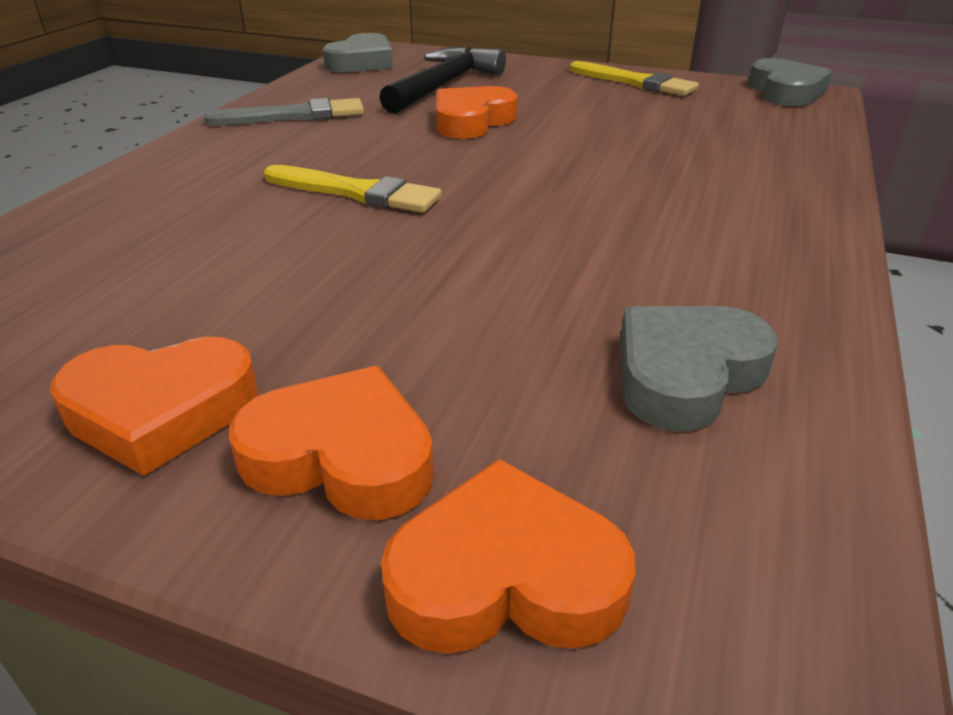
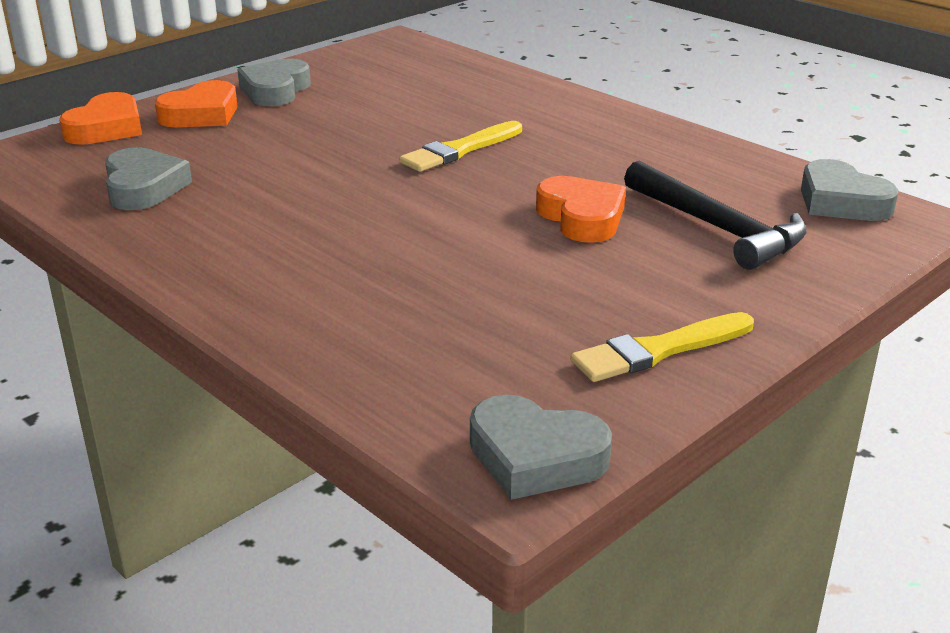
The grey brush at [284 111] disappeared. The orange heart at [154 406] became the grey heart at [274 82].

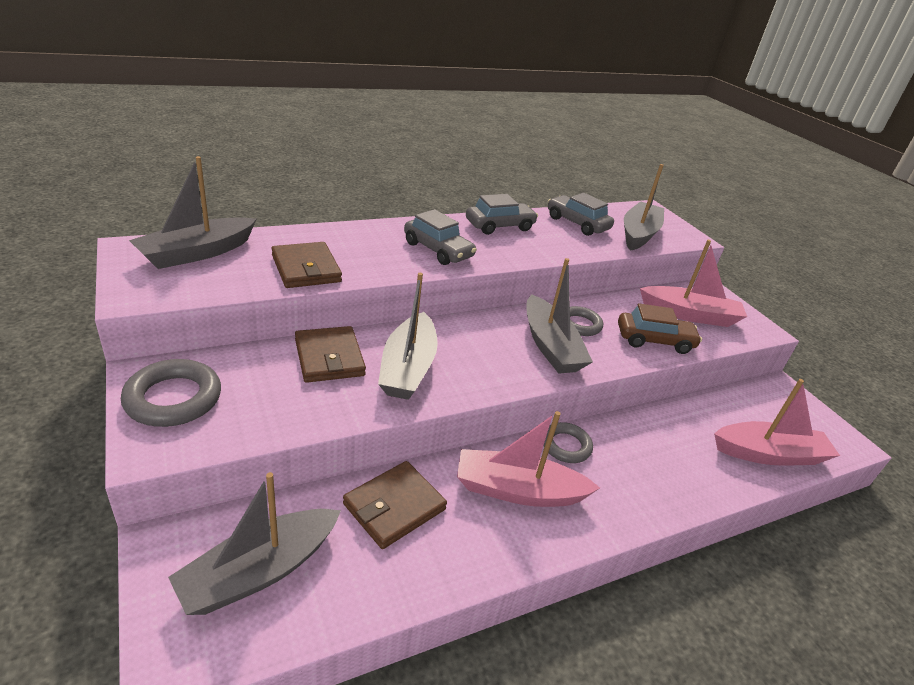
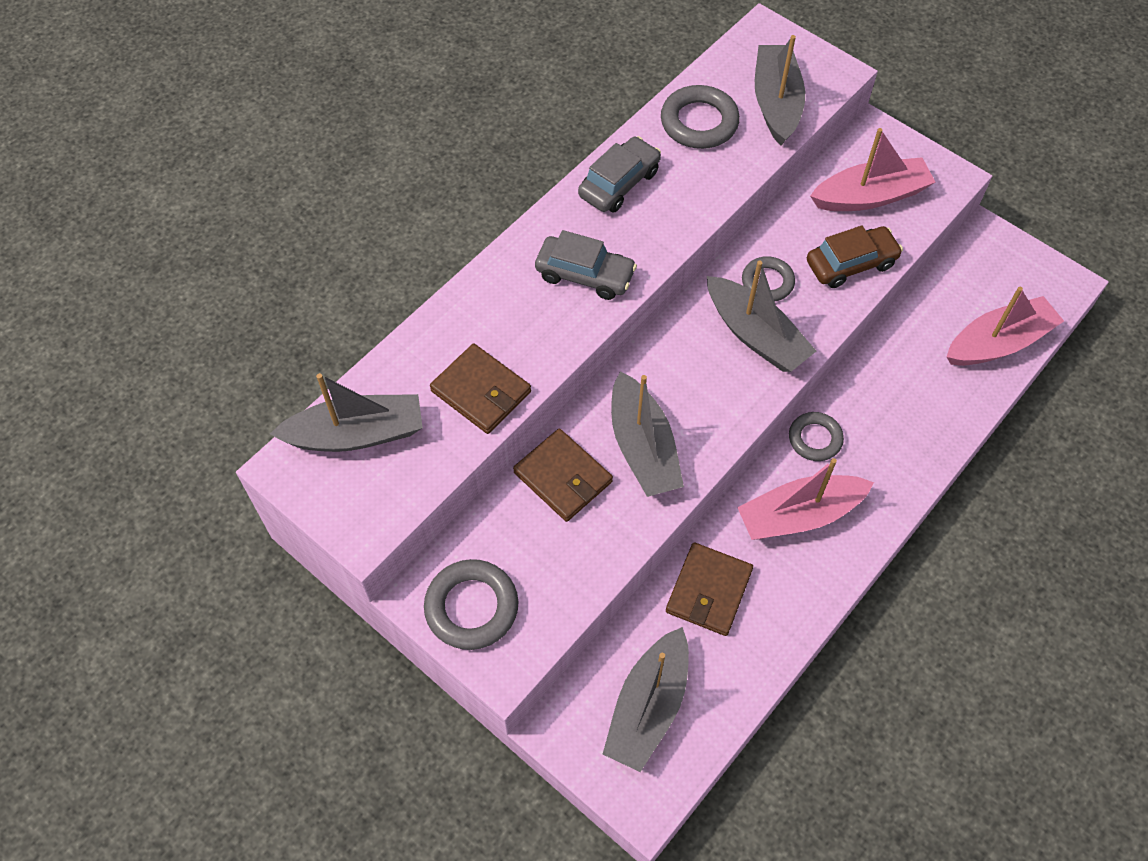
The grey boat at [192 212] turned 120 degrees counterclockwise. The grey car at [581 214] was replaced by the grey ring at [700 117].

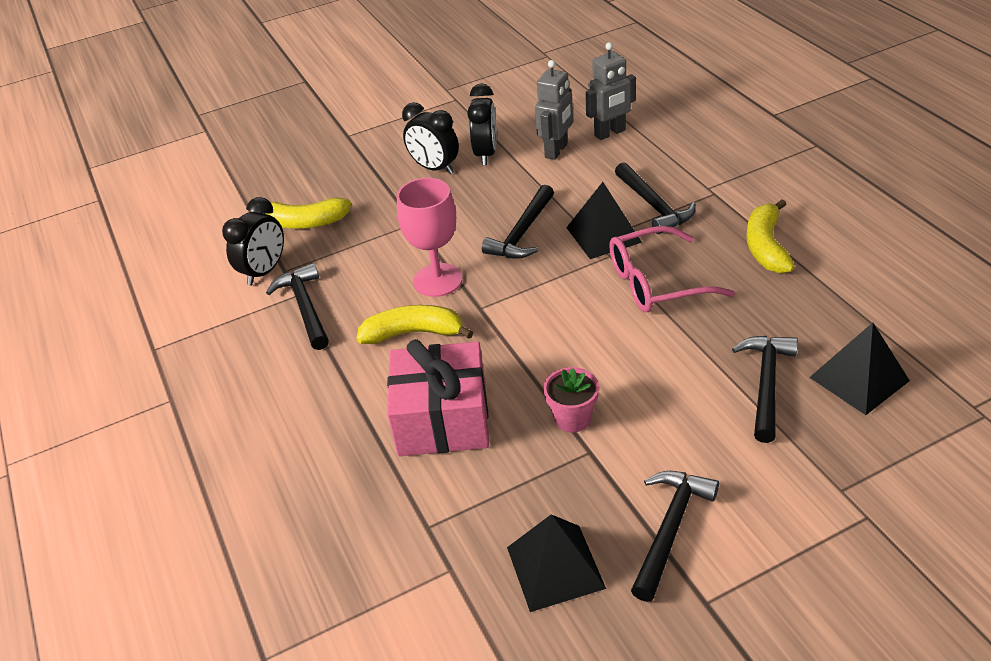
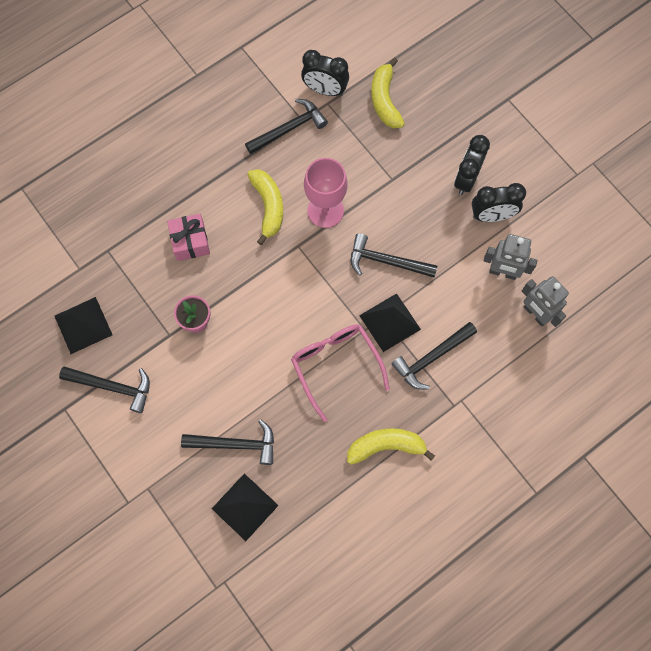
The pink gift at [438 397] changed to 0.60 times the size.

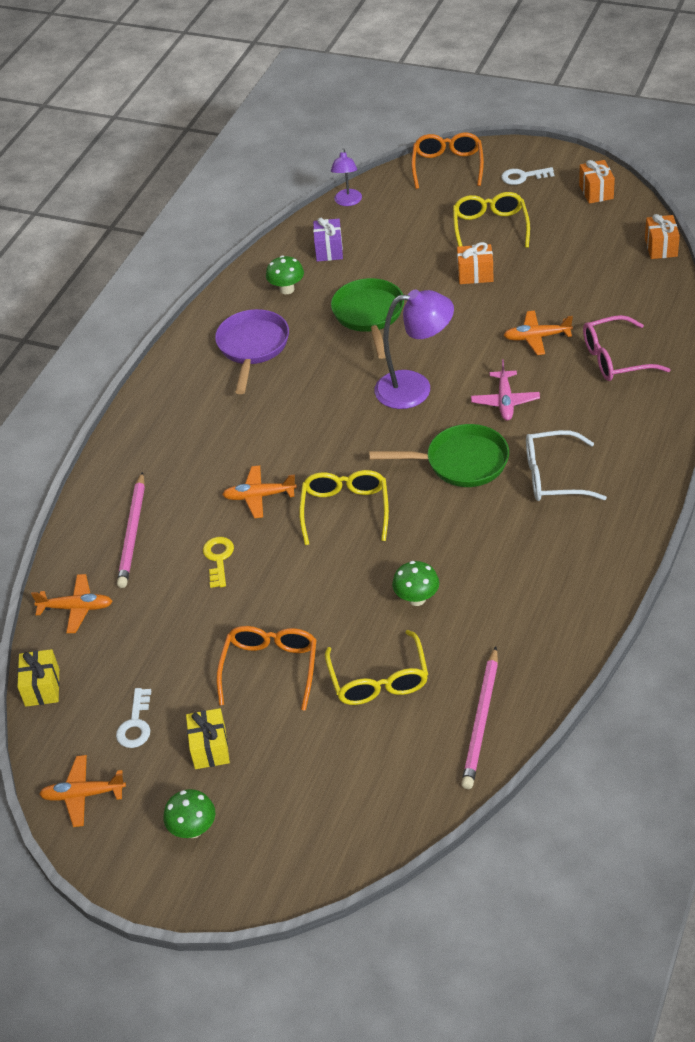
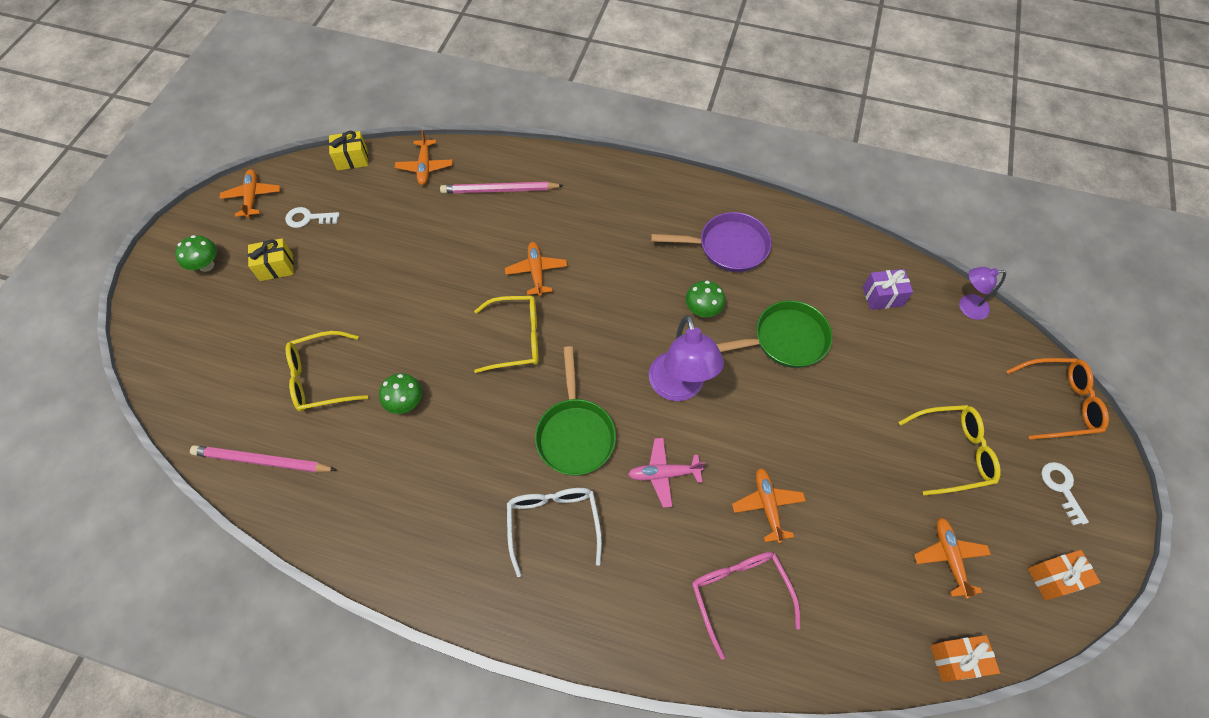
The orange gift at [475 263] disappeared. The green mushroom moved from [285 275] to [705 299]. The yellow key at [218 562] disappeared. The orange glasses at [266 668] disappeared. The orange plane at [952 558] appeared.

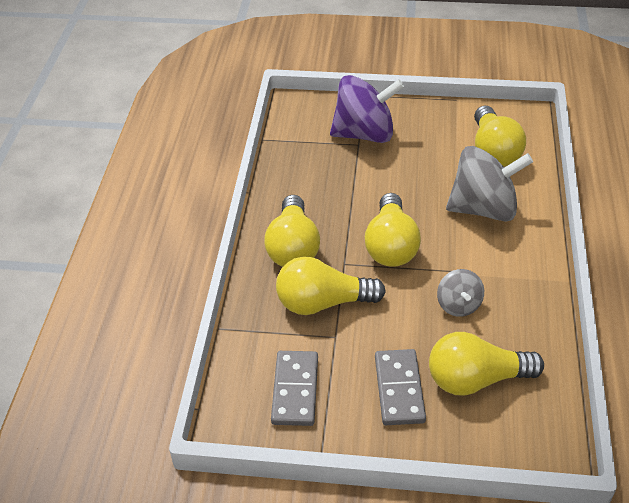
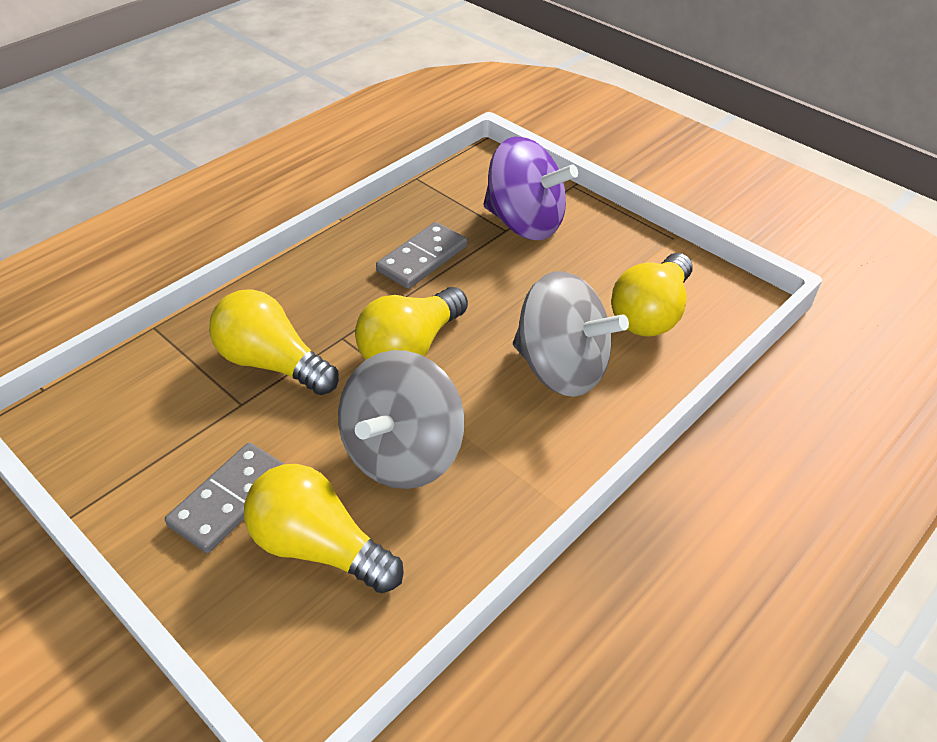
The yellow light bulb at [292 231] disappeared. The grey spinning top at [460 293] changed to 1.95 times the size. The grey domino moved from [294 388] to [421 255].

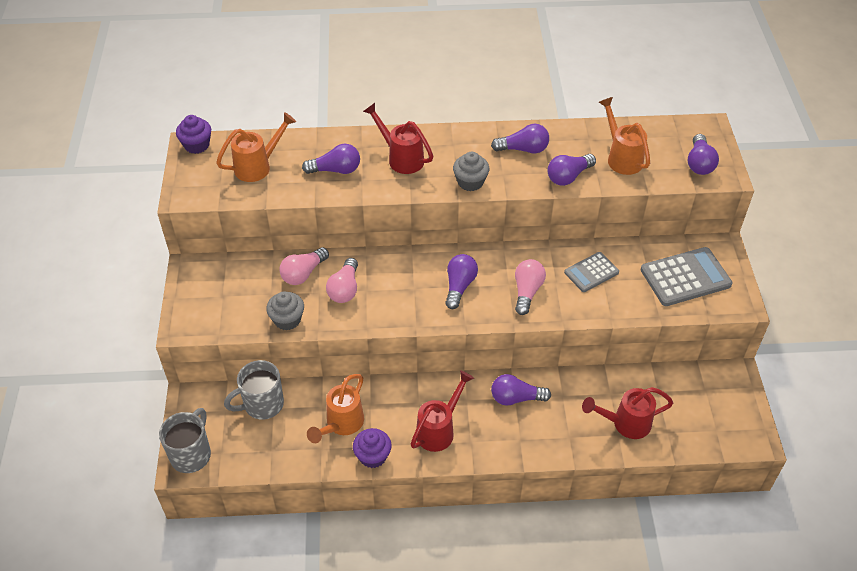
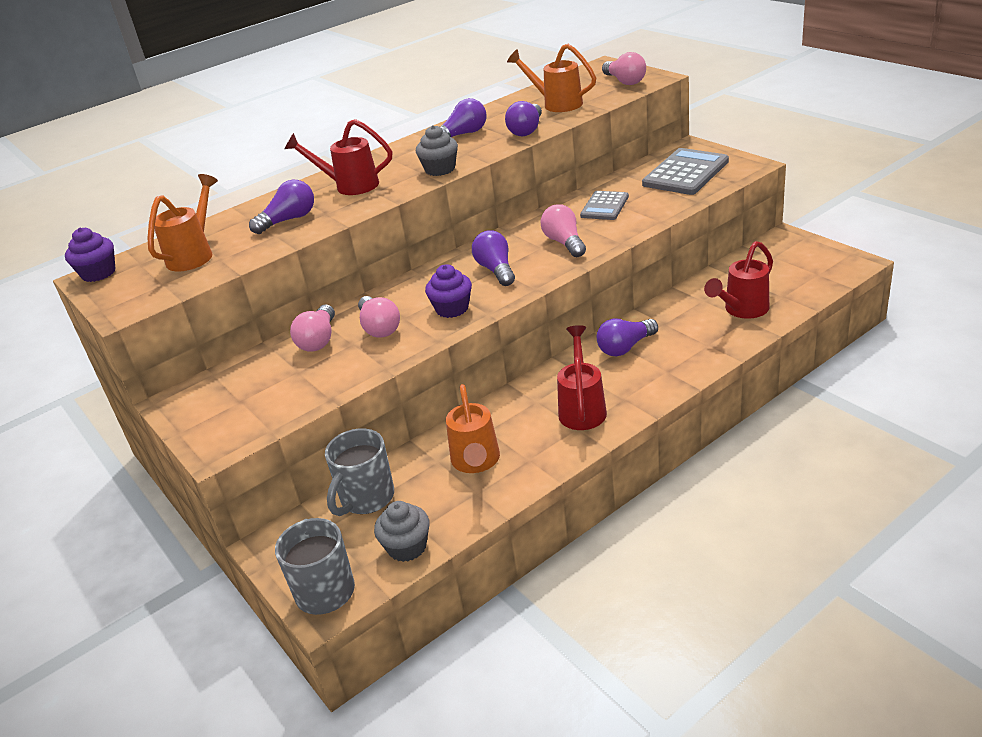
The purple light bulb at [703 154] became the pink light bulb at [624 68]. The grey cupcake moved from [285 310] to [402 531]. The purple cupcake moved from [372 448] to [448 291].

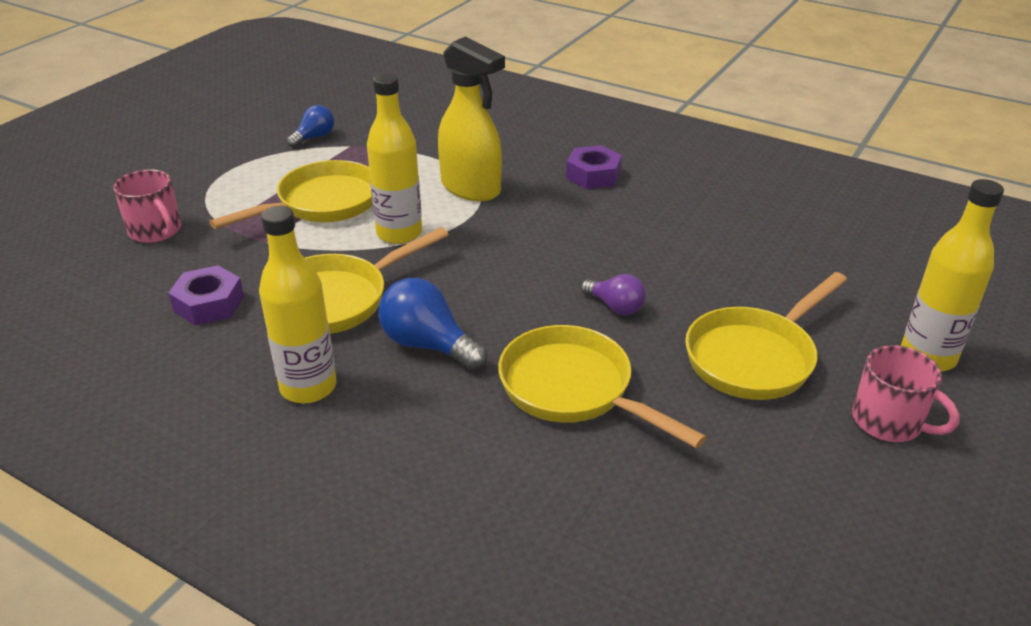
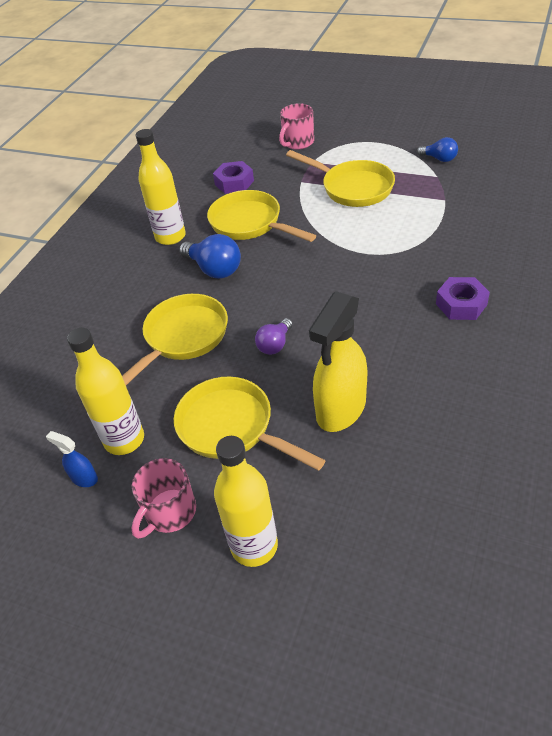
The yellow spray bottle moved from [471 118] to [338 361]. The yellow bottle moved from [394 159] to [105 391]. The blue light bulb at [432 324] turned 105 degrees clockwise. The blue spray bottle at [72 459] appeared.

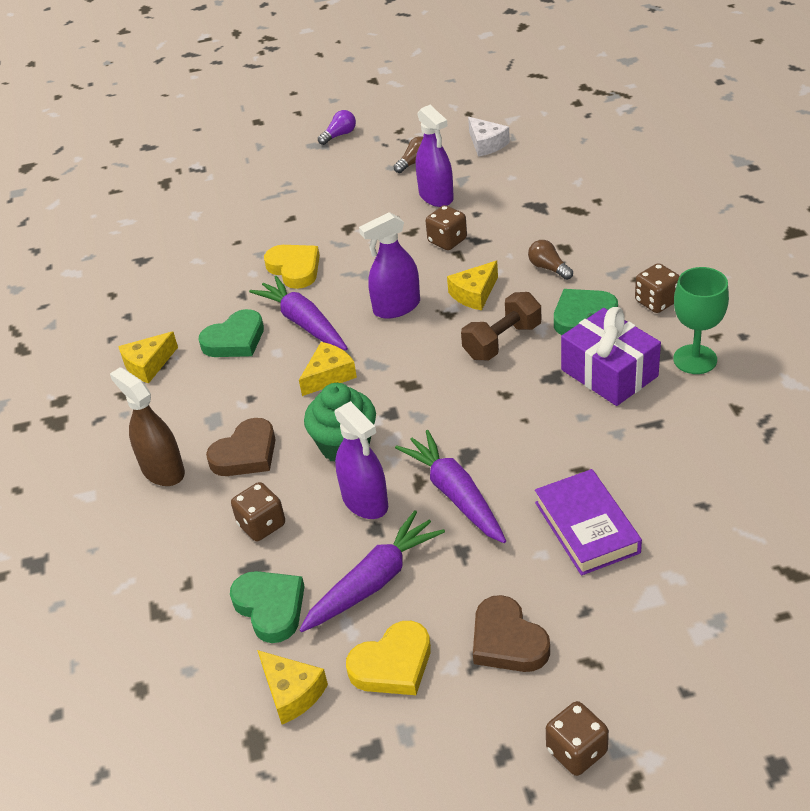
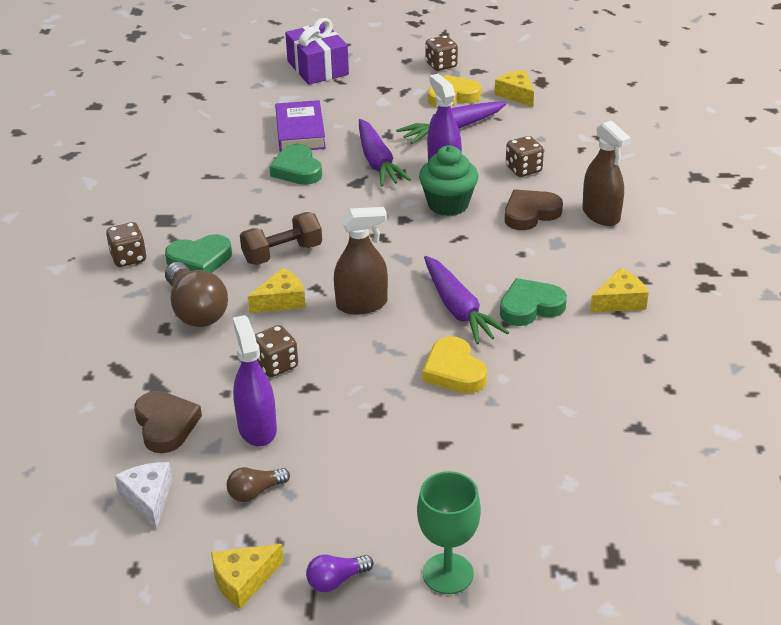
The purple spray bottle at [389 265] became the brown spray bottle at [361 260]. The brown light bulb at [550 260] changed to 1.92 times the size. The green goblet moved from [701 320] to [449 532]. The purple gift moved from [611 356] to [317 51]. The yellow cheese moved from [328 369] to [247 576]. The green heart moved from [267 607] to [295 164]. The brown heart moved from [511 633] to [168 422]. The brown dice moved from [577 738] to [441 53].

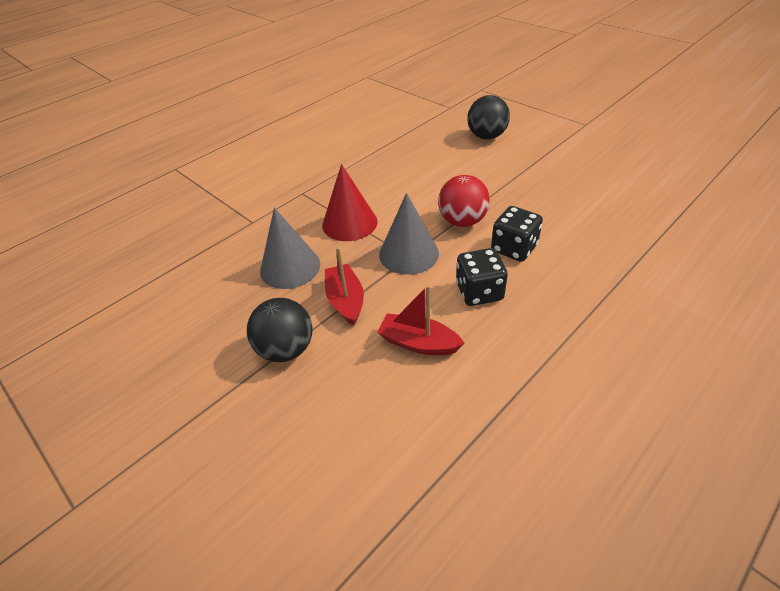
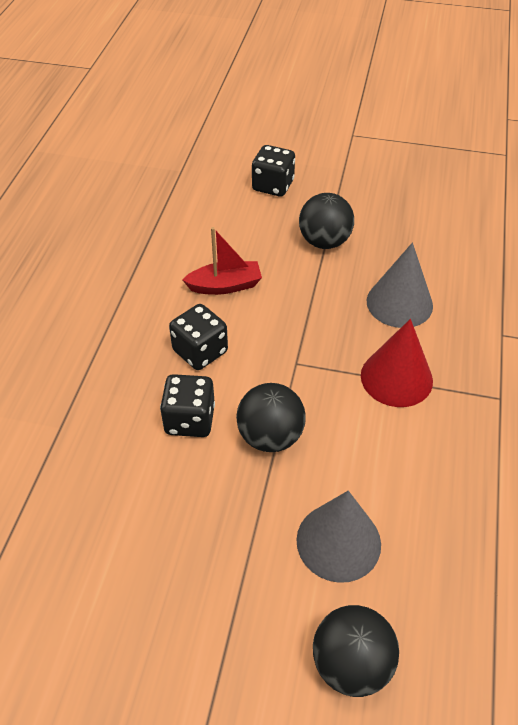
The red ball at [464 201] became the black ball at [271 417]. The grey cone moved from [409 234] to [338 537]. The red boat at [344 286] disappeared. The black dice at [273 171] appeared.

